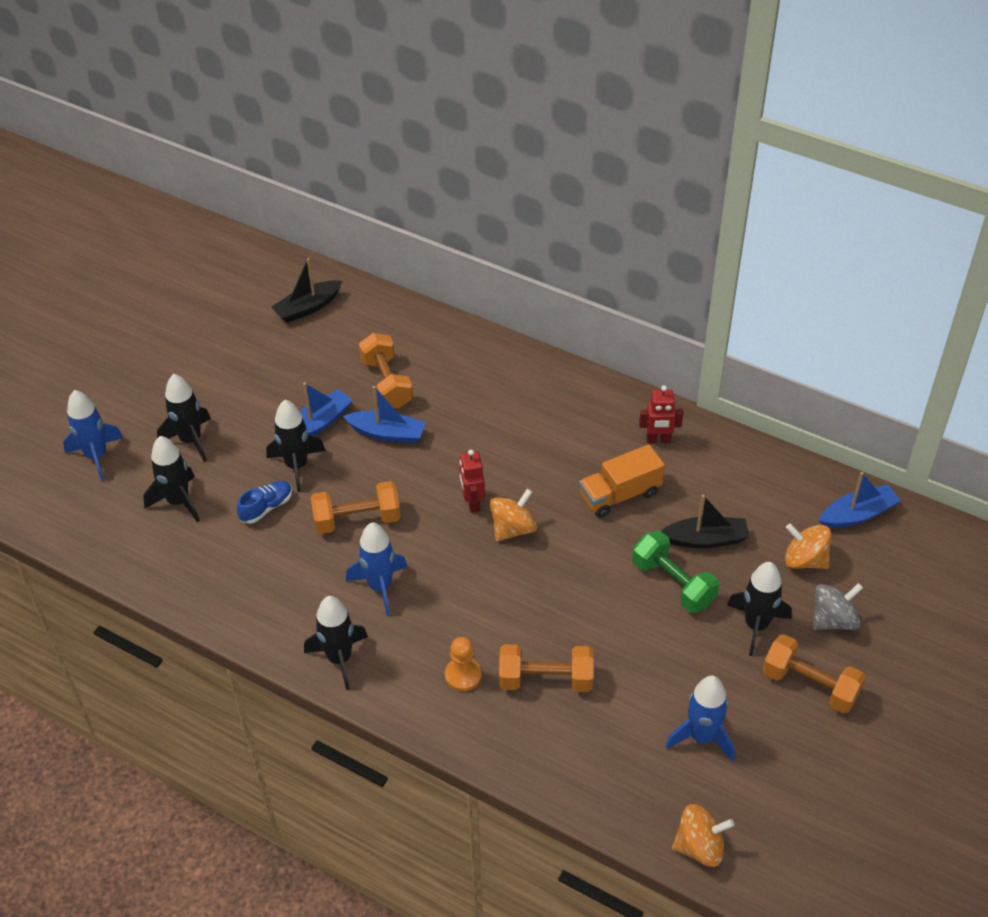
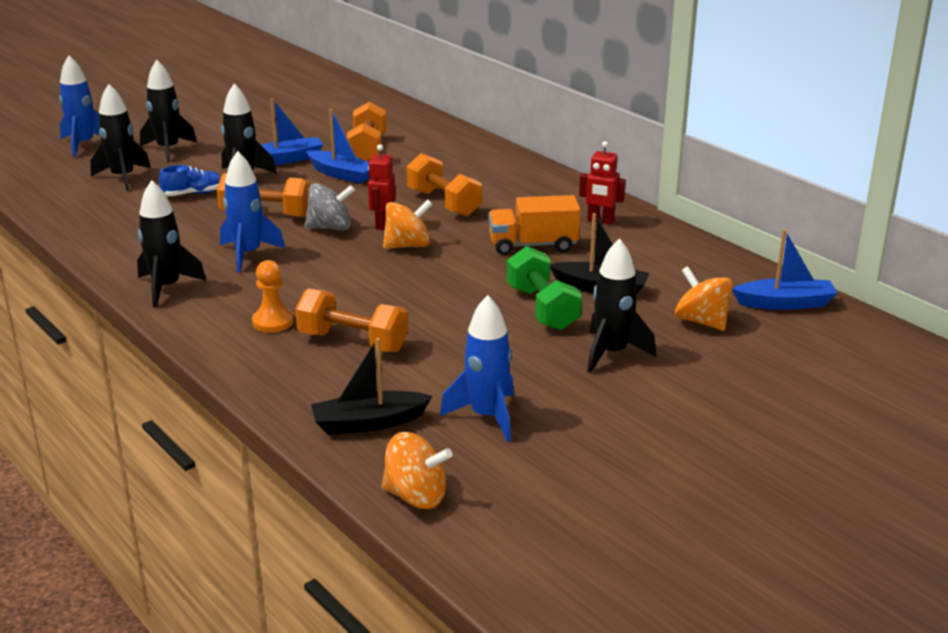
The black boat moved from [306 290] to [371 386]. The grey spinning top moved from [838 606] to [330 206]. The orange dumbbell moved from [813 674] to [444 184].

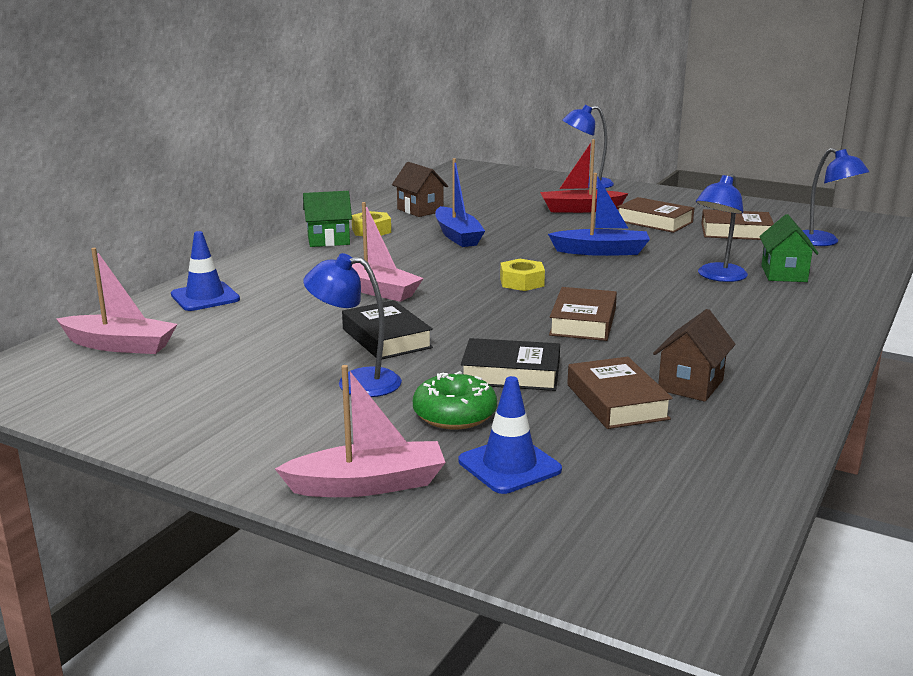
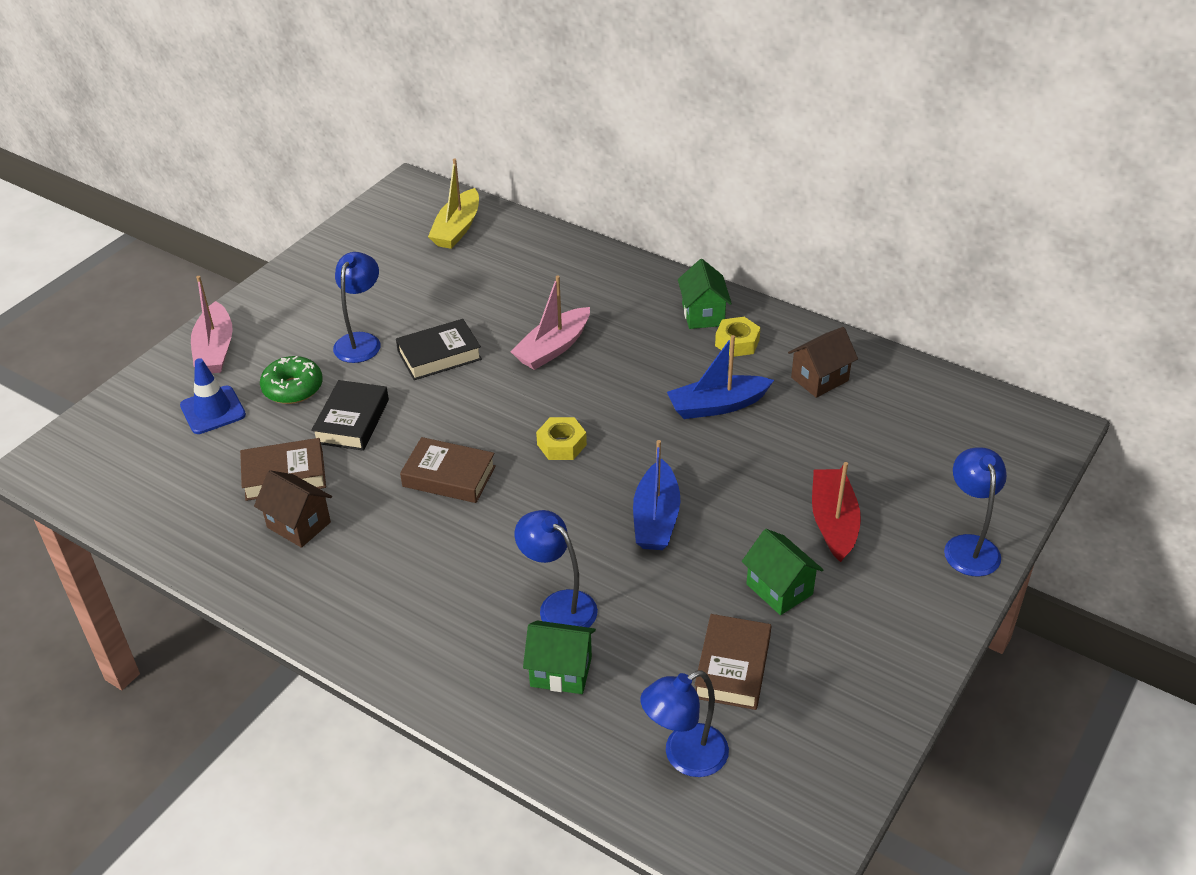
The brown book at [655 215] was replaced by the green house at [782 572]. The blue traffic cone at [205 271] disappeared. The pink boat at [117 301] became the yellow boat at [453 204].

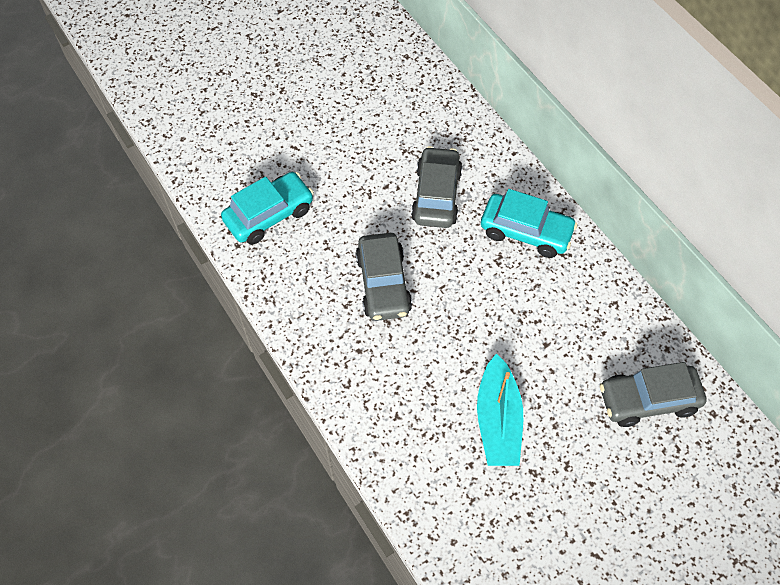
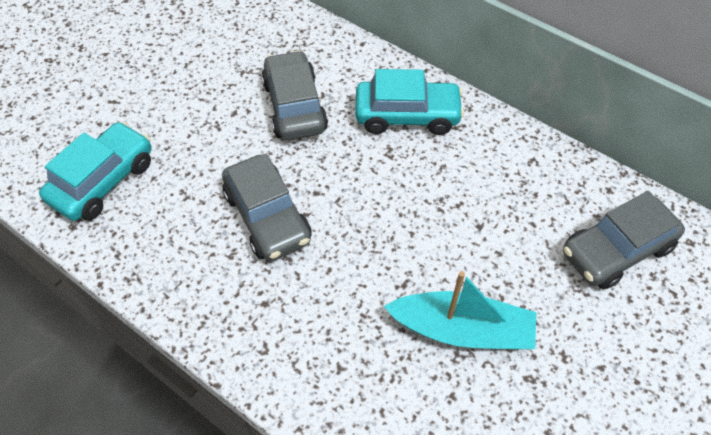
The turquoise boat at [500 409] turned 60 degrees counterclockwise.

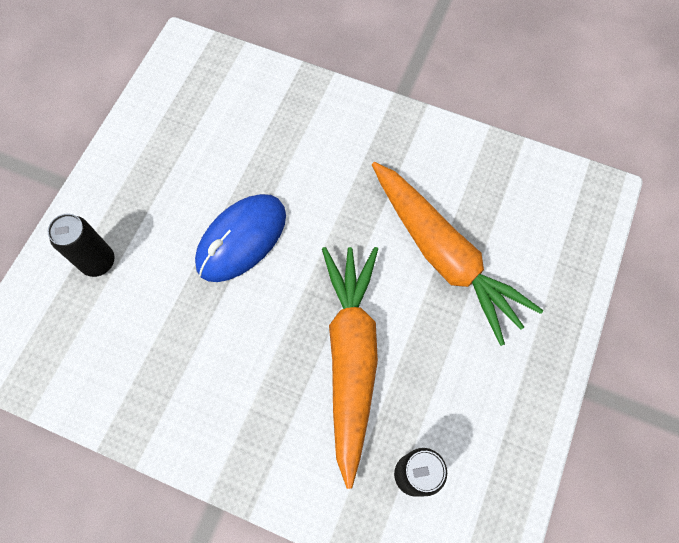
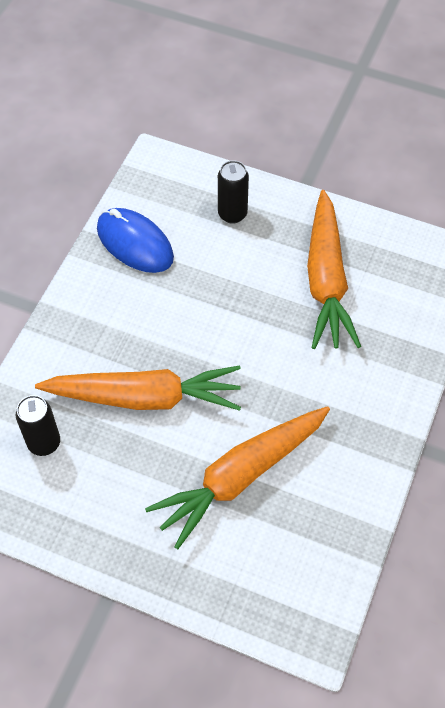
The blue mouse moved from [240 238] to [135 240]. The orange carrot at [334 269] appeared.

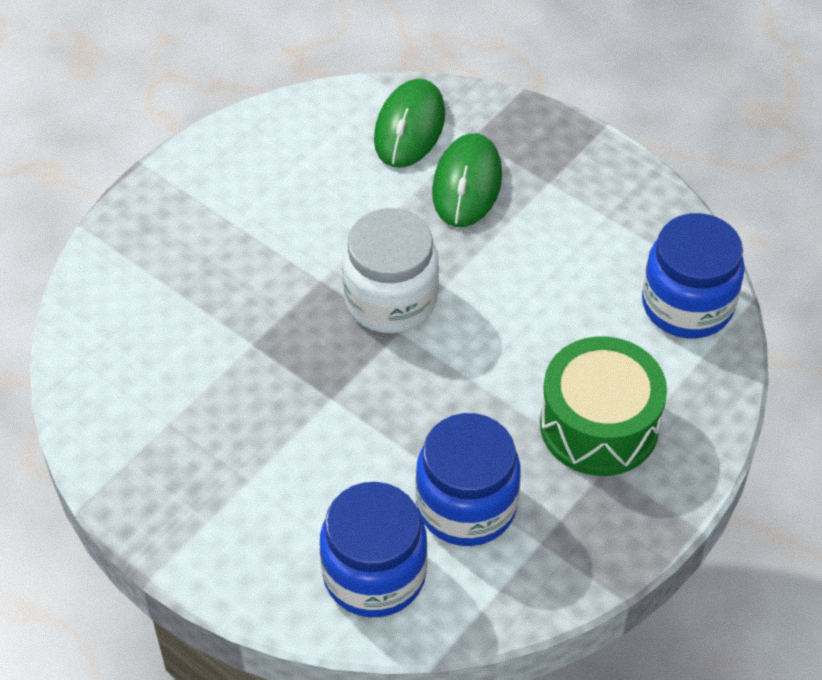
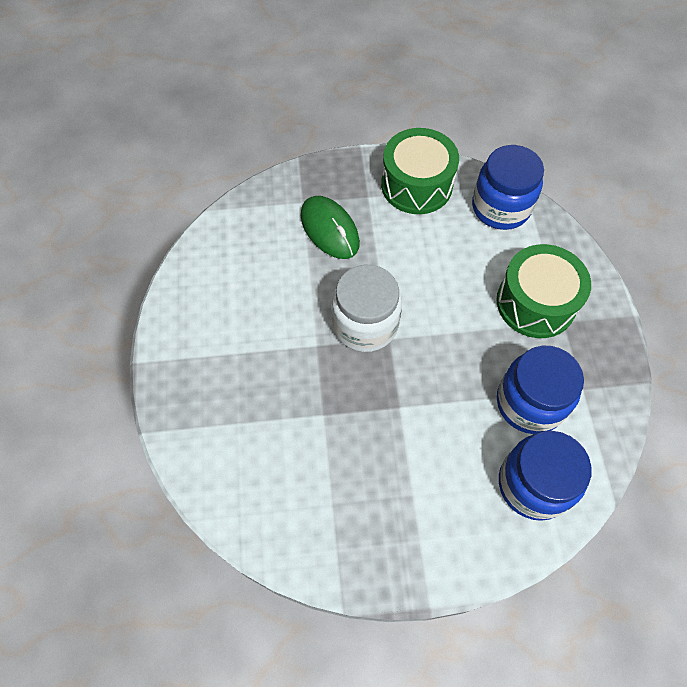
The green mouse at [409 123] disappeared. The green drum at [420 171] appeared.

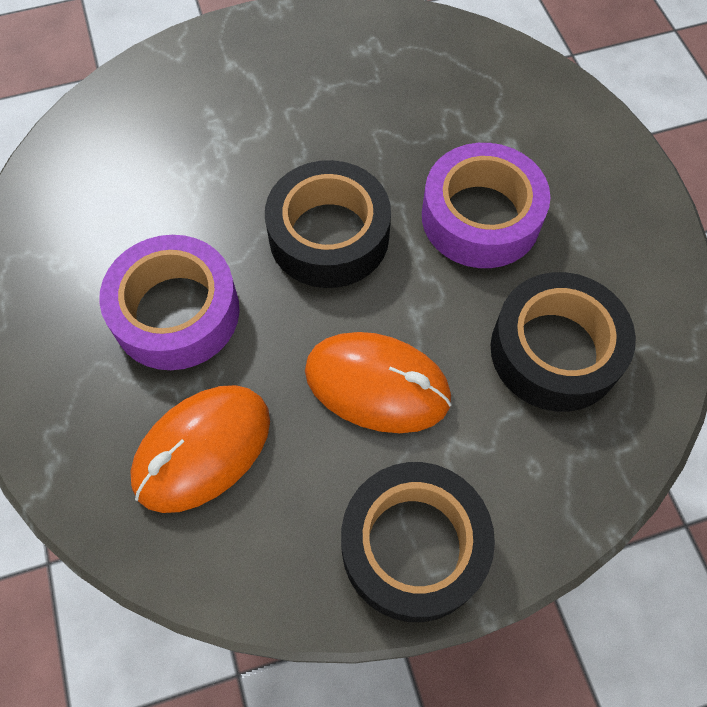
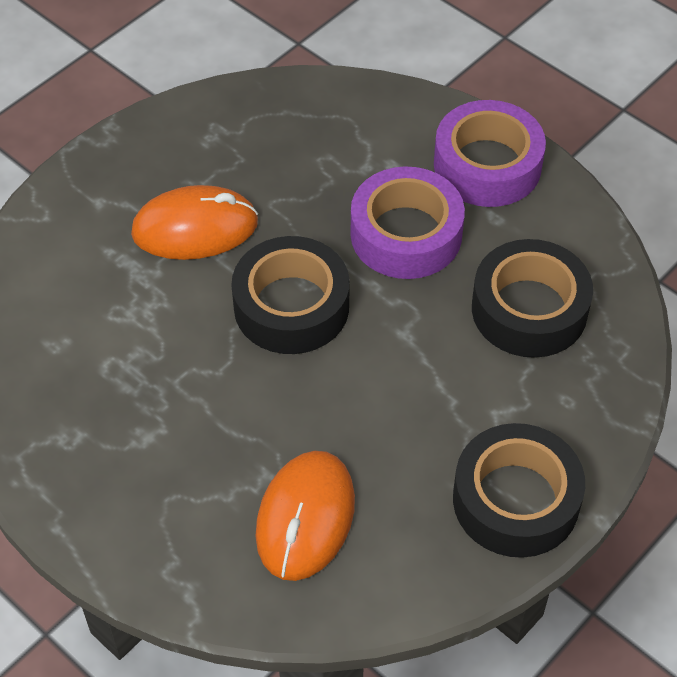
The purple tape moved from [169 302] to [490 153]. The orange mouse moved from [378 382] to [194 222].

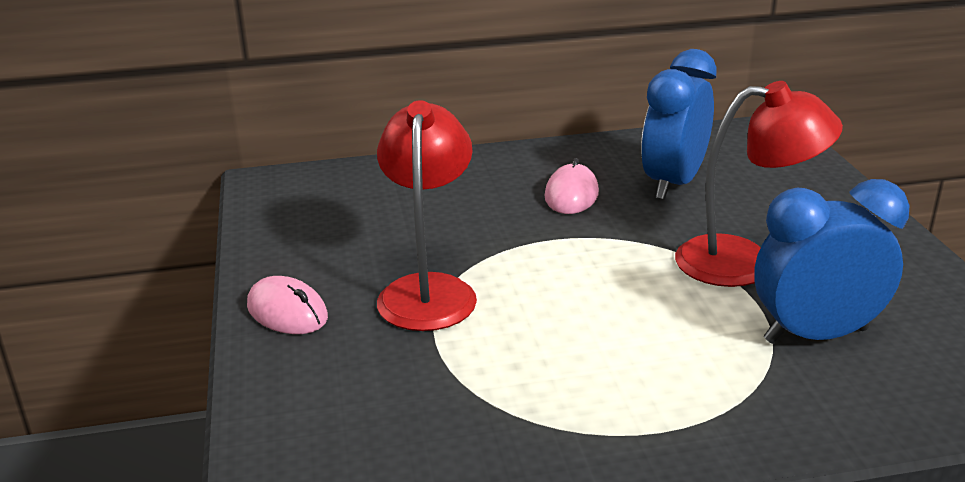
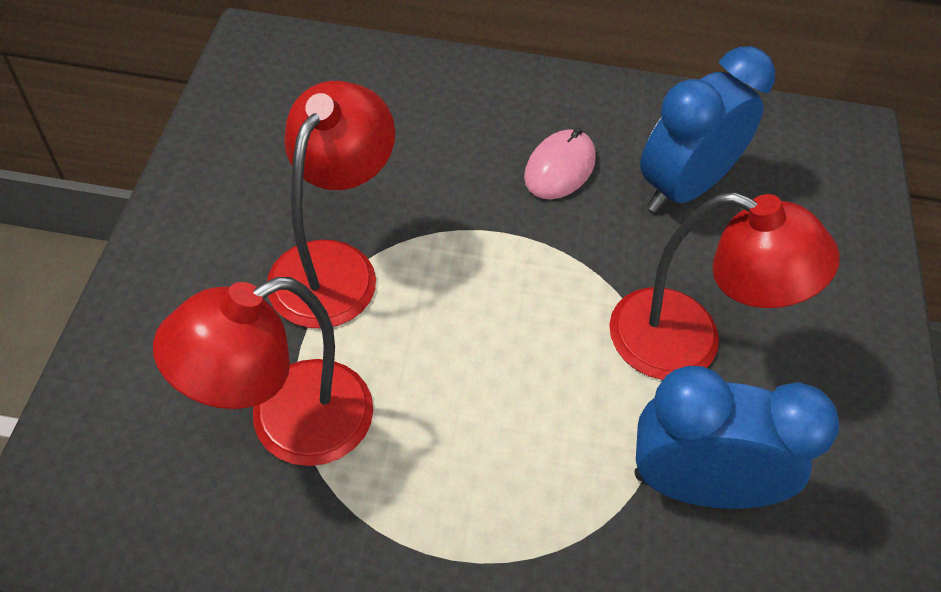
The pink mouse at [287 305] disappeared. The red lamp at [263 371] appeared.

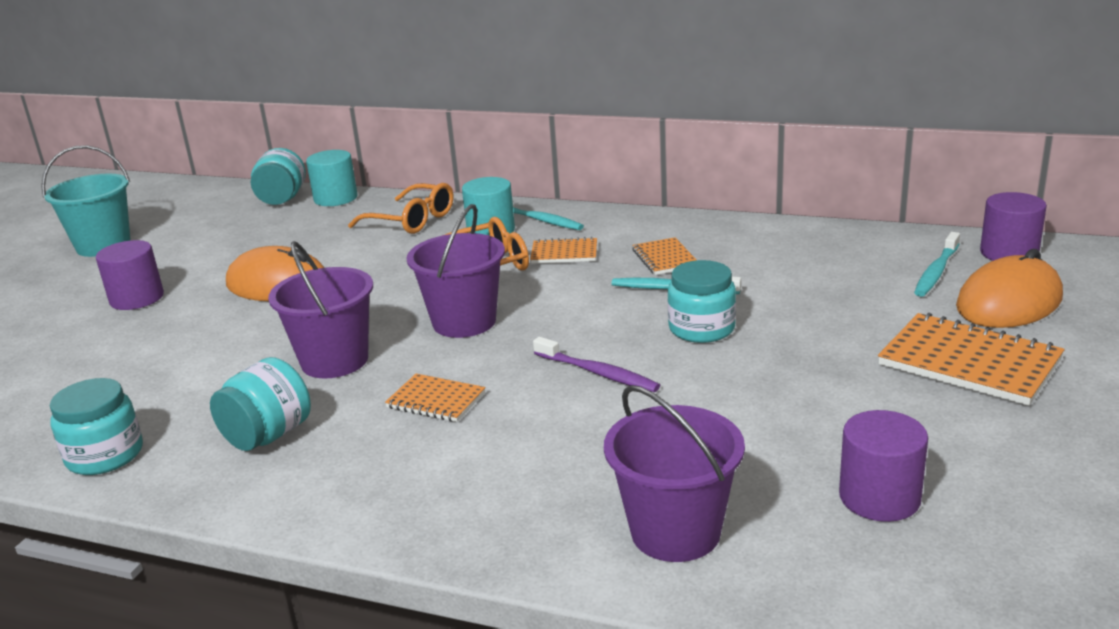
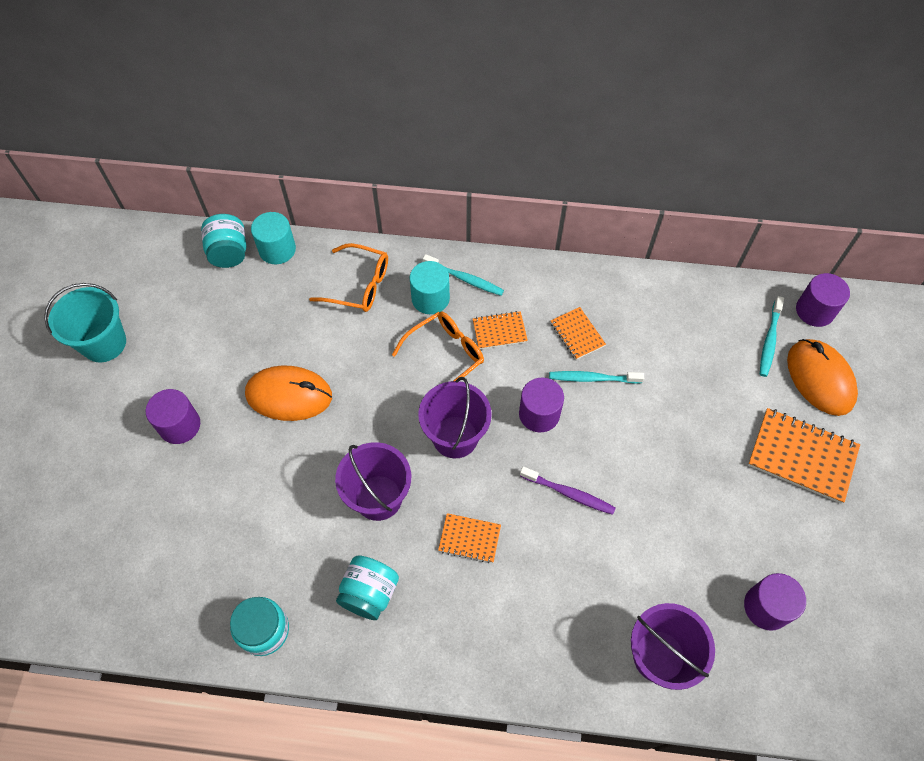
The orange mouse at [1009 288] turned 60 degrees counterclockwise. The turquoise jar at [701 301] disappeared. The purple cylinder at [541 405] appeared.

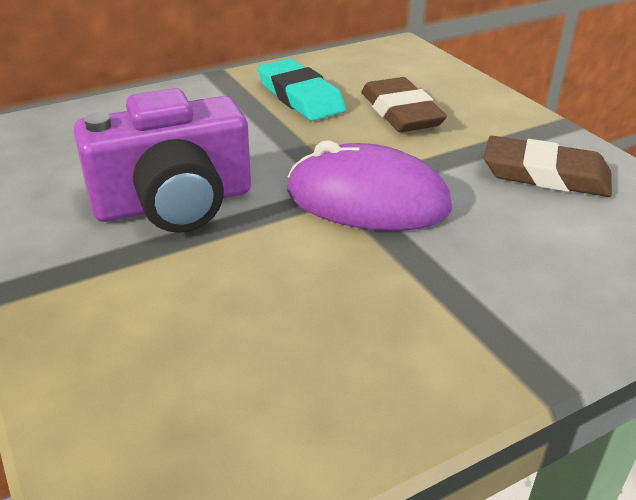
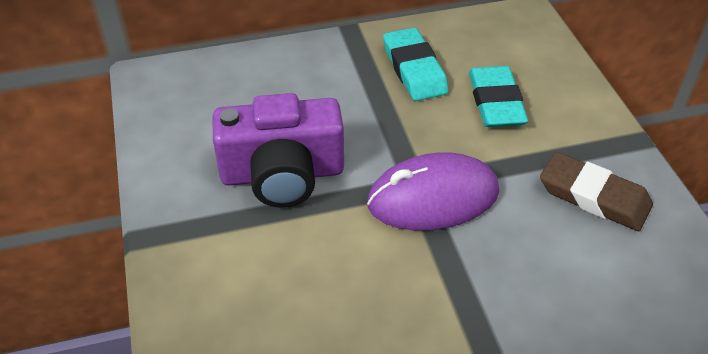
The brown eraser at [404 104] became the turquoise eraser at [498 96]. The purple mouse at [369 185] turned 45 degrees counterclockwise.

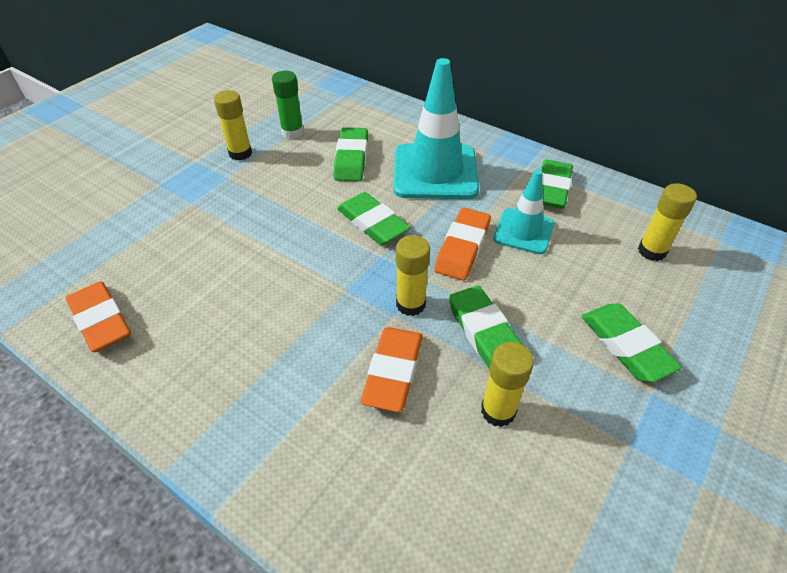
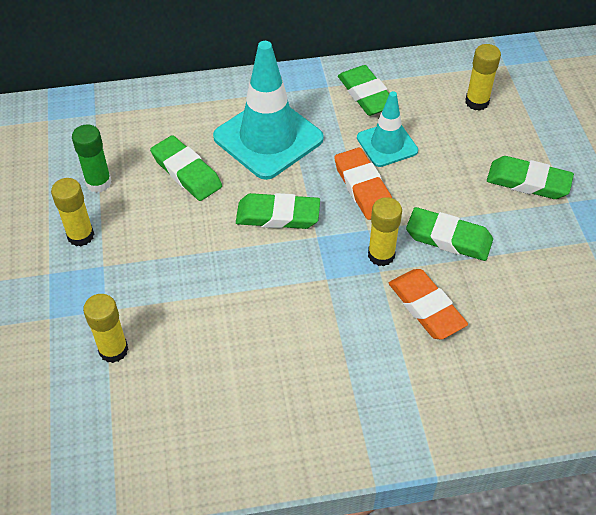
The orange eraser at [98 316] disappeared. The yellow glue stick moved from [507 384] to [105 328].

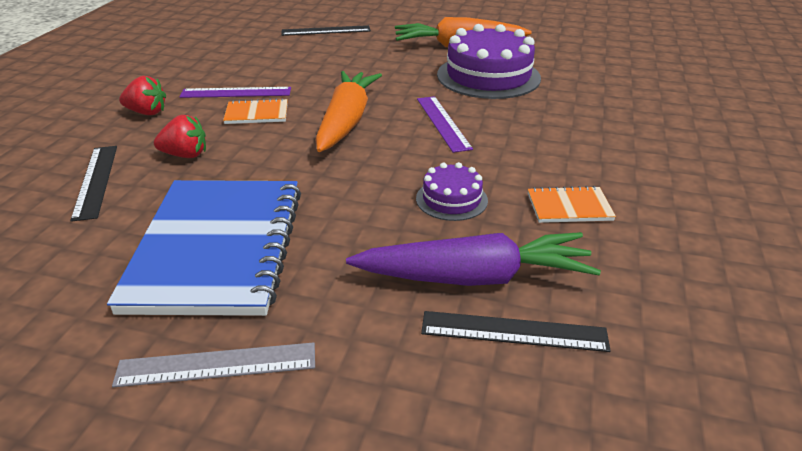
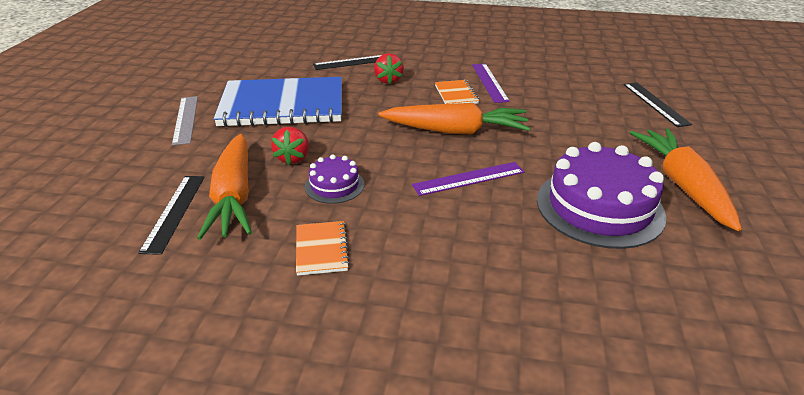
The red strawberry moved from [142 95] to [290 146]. The purple carrot at [473 259] became the orange carrot at [224 187].

